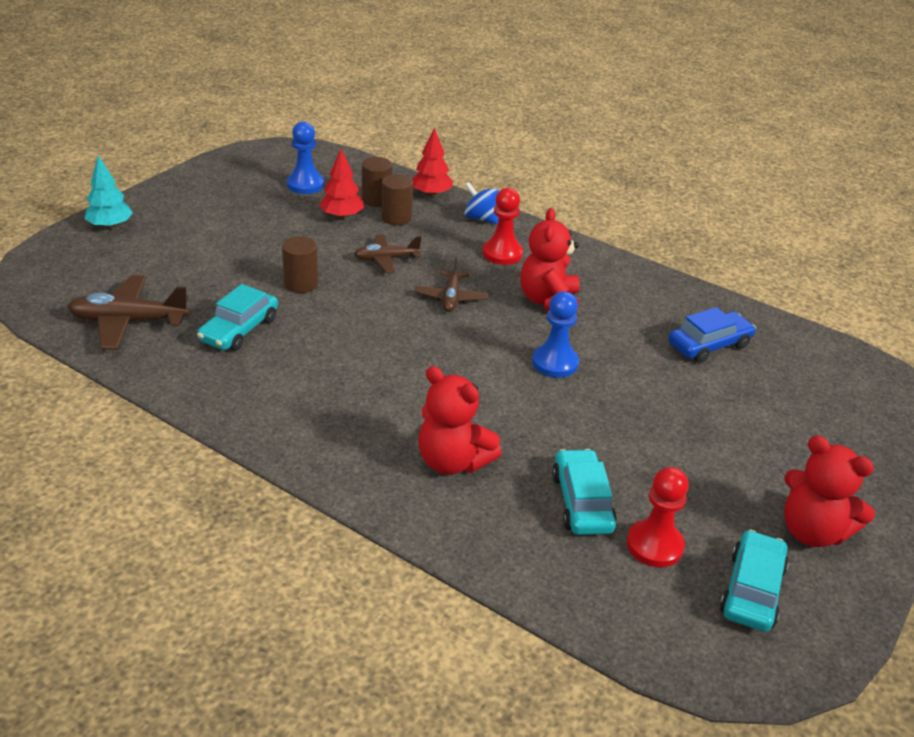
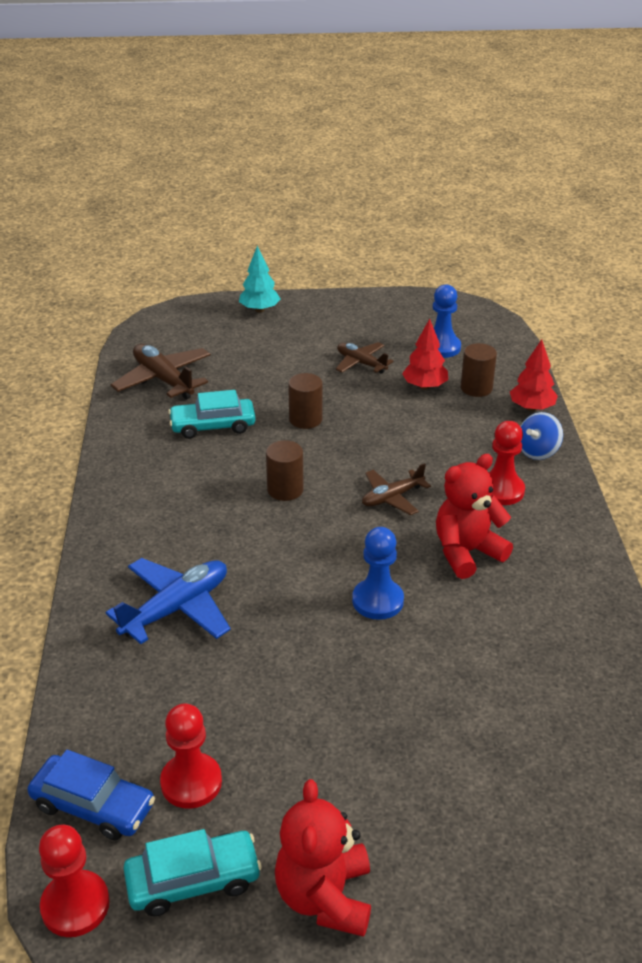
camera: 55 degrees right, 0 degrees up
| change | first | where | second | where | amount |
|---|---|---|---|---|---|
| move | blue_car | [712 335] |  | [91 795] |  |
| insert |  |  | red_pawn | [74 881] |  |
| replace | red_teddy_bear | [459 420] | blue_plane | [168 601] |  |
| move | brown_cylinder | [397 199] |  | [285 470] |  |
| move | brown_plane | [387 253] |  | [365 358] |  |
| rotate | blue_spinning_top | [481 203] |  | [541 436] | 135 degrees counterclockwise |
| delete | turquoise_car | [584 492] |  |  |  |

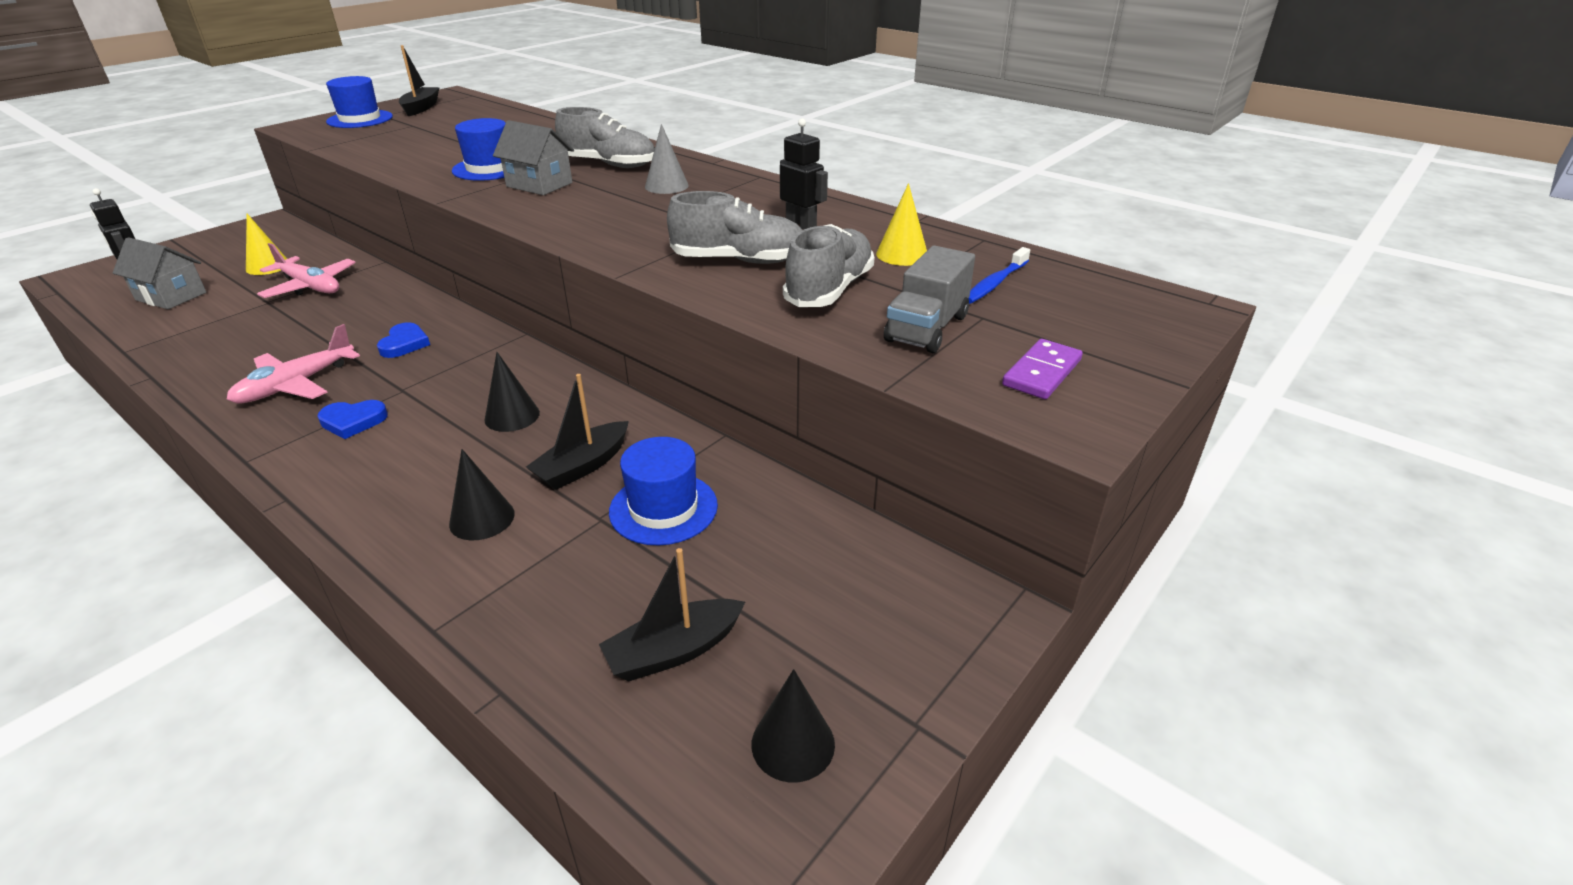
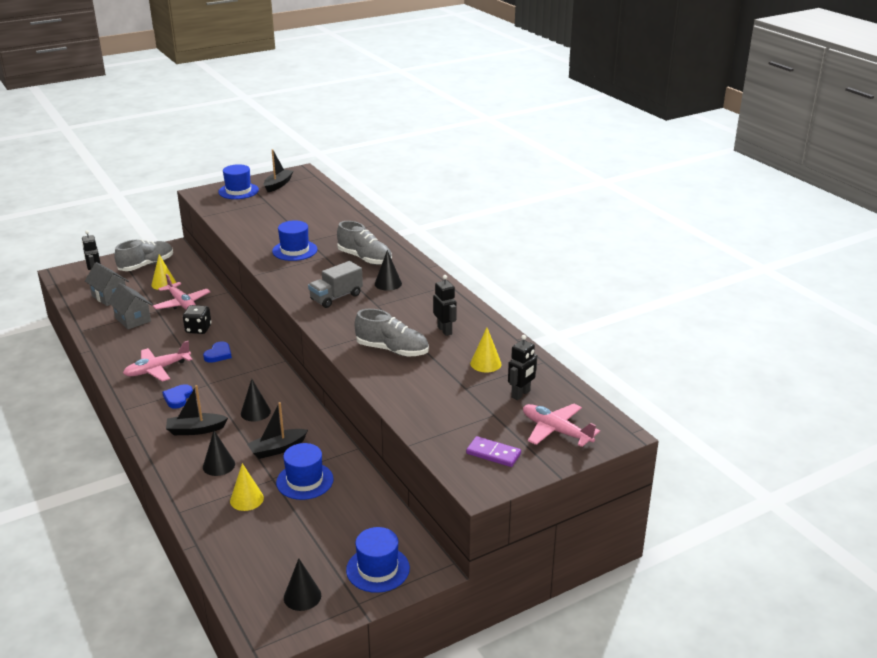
camera: 20 degrees right, 5 degrees down
| change | first | where | second | where | amount |
|---|---|---|---|---|---|
| move | grey_house | [533 157] |  | [130 306] |  |
| move | grey_shoe | [828 265] |  | [143 255] |  |
| rotate | blue_heart | [352 419] |  | [177 396] | 90 degrees clockwise |
| move | black_boat | [672 614] |  | [197 410] |  |
| insert |  |  | black_dice | [197 319] |  |
| insert |  |  | yellow_cone | [247 487] |  |
| move | grey_truck | [929 299] |  | [335 284] |  |
| insert |  |  | blue_hat | [378 560] |  |
| recolor | grey_cone | [667 159] | black_cone | [388 270] |  |
| rotate | purple_domino | [1042 369] |  | [493 451] | 60 degrees clockwise |
| replace | blue_toothbrush | [999 275] | black_robot | [522 367] |  |
| insert |  |  | pink_plane | [561 425] |  |

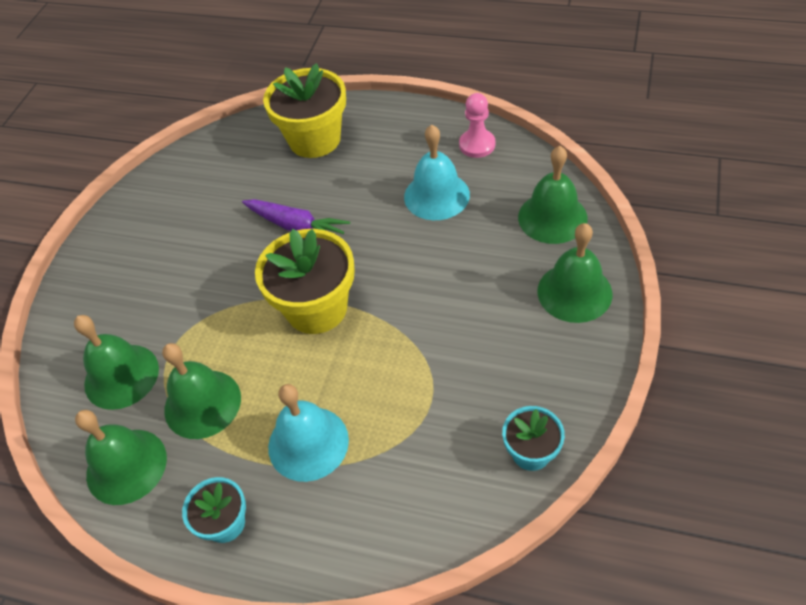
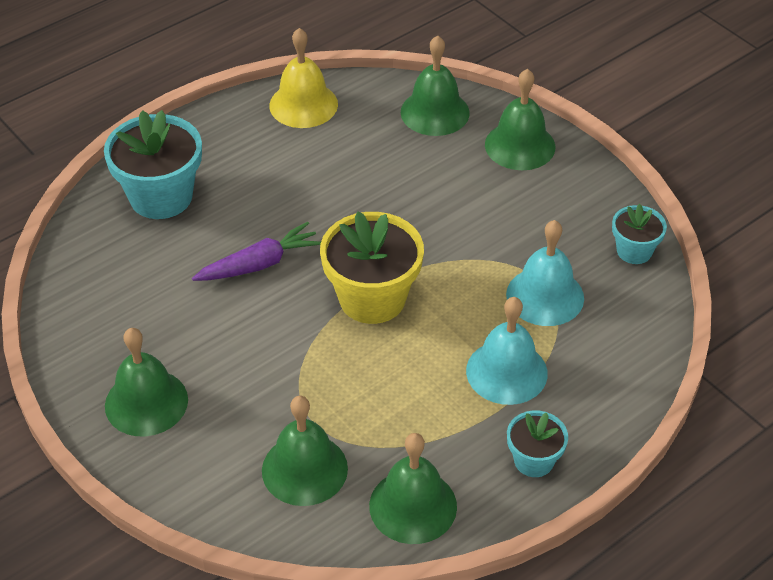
camera: 60 degrees left, 5 degrees down
| change | first | where | second | where | amount |
|---|---|---|---|---|---|
| recolor | yellow_flower_pot | [304 110] | turquoise_flower_pot | [153 164] |  |
| move | green_bell | [201 391] |  | [146 382] |  |
| replace | pink_pawn | [477 125] | yellow_bell | [303 78] |  |
| move | turquoise_bell | [437 172] |  | [545 273] |  |

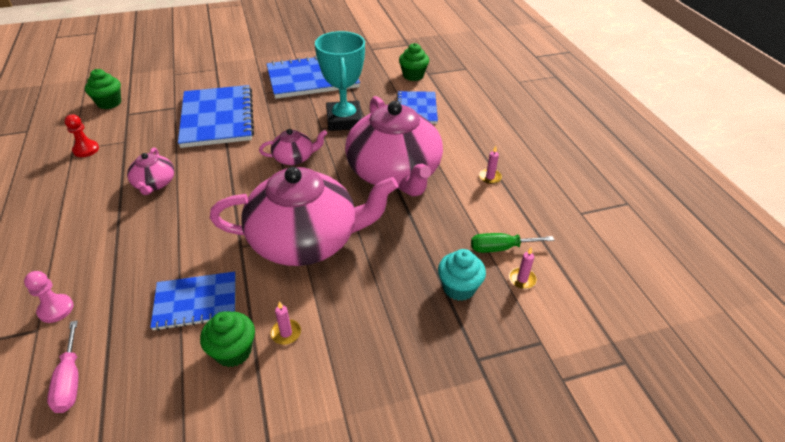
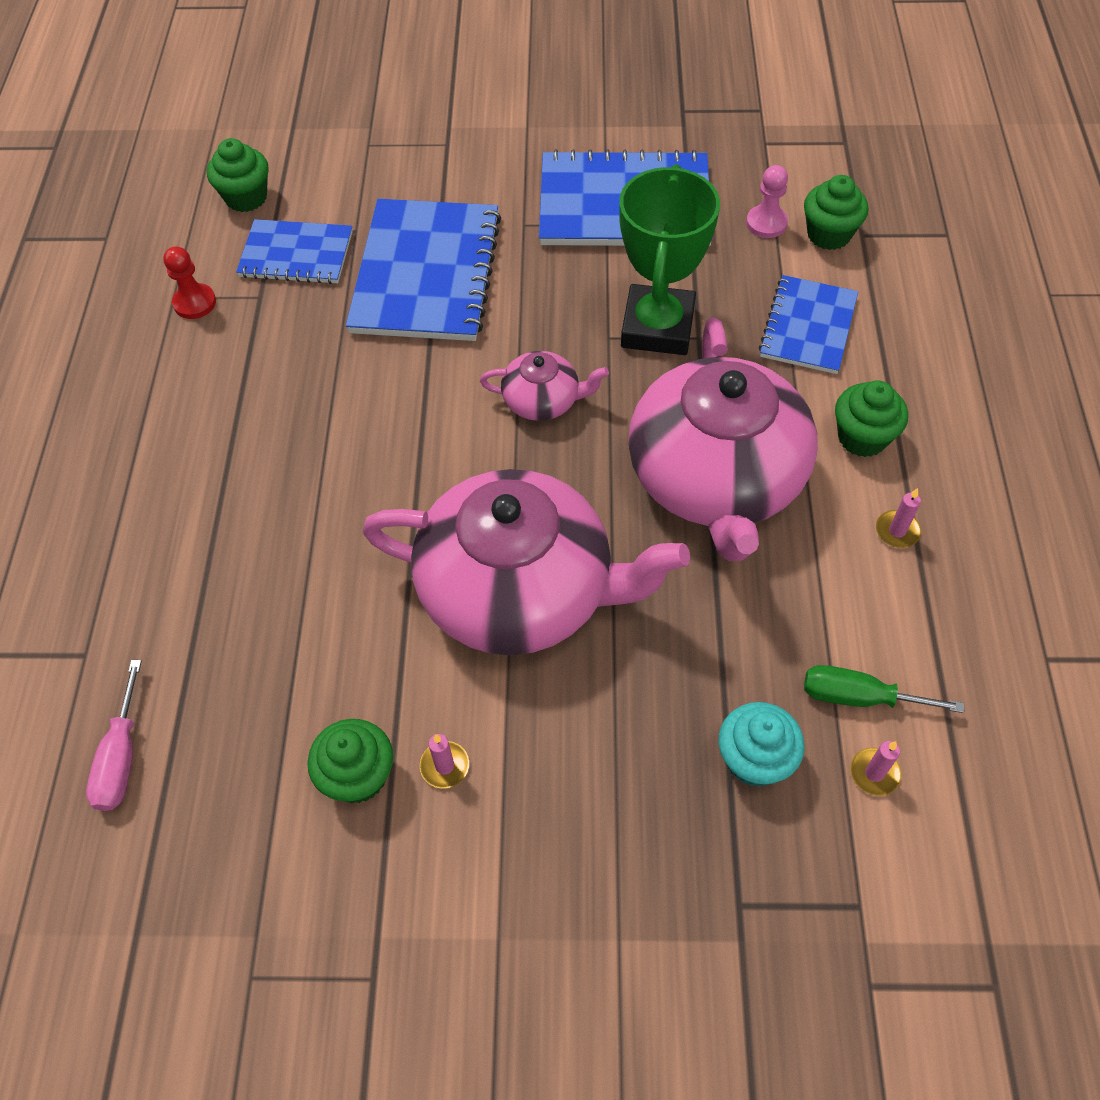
camera: 20 degrees right, 15 degrees up
| change | first | where | second | where | amount |
|---|---|---|---|---|---|
| move | blue_notebook | [193 301] |  | [294 251] |  |
| recolor | turquoise_trophy | [340 81] | green_trophy | [669 259] |  |
| move | pink_pawn | [48 297] |  | [767 201] |  |
| insert |  |  | green_cupcake | [871 418] |  |
| delete | pink_teapot | [150 171] |  |  |  |

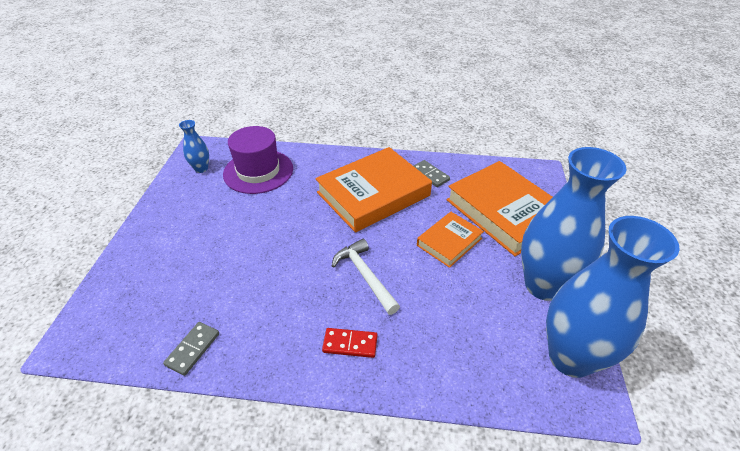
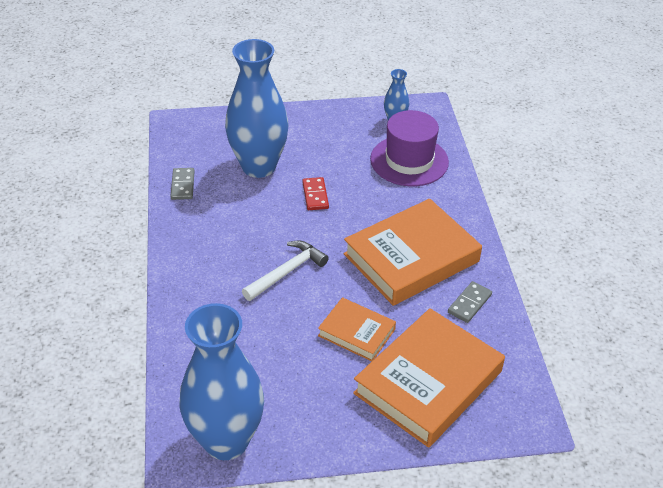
camera: 75 degrees right, 0 degrees up
| change | first | where | second | where | amount |
|---|---|---|---|---|---|
| rotate | grey_domino | [191 349] |  | [183 184] | 75 degrees clockwise |
| move | blue_vase | [574 224] |  | [257 108] |  |
| move | red_domino | [349 343] |  | [315 193] |  |
| rotate | orange_book | [373 190] |  | [413 252] | 75 degrees counterclockwise |

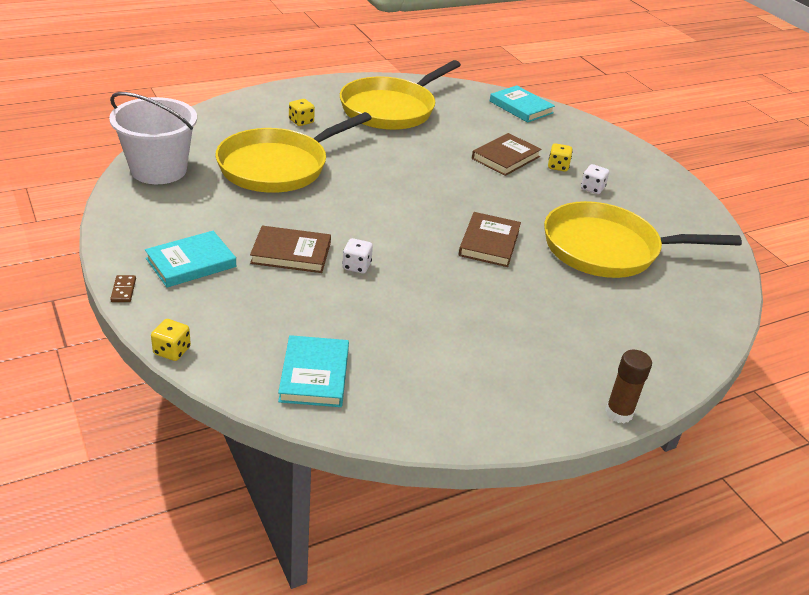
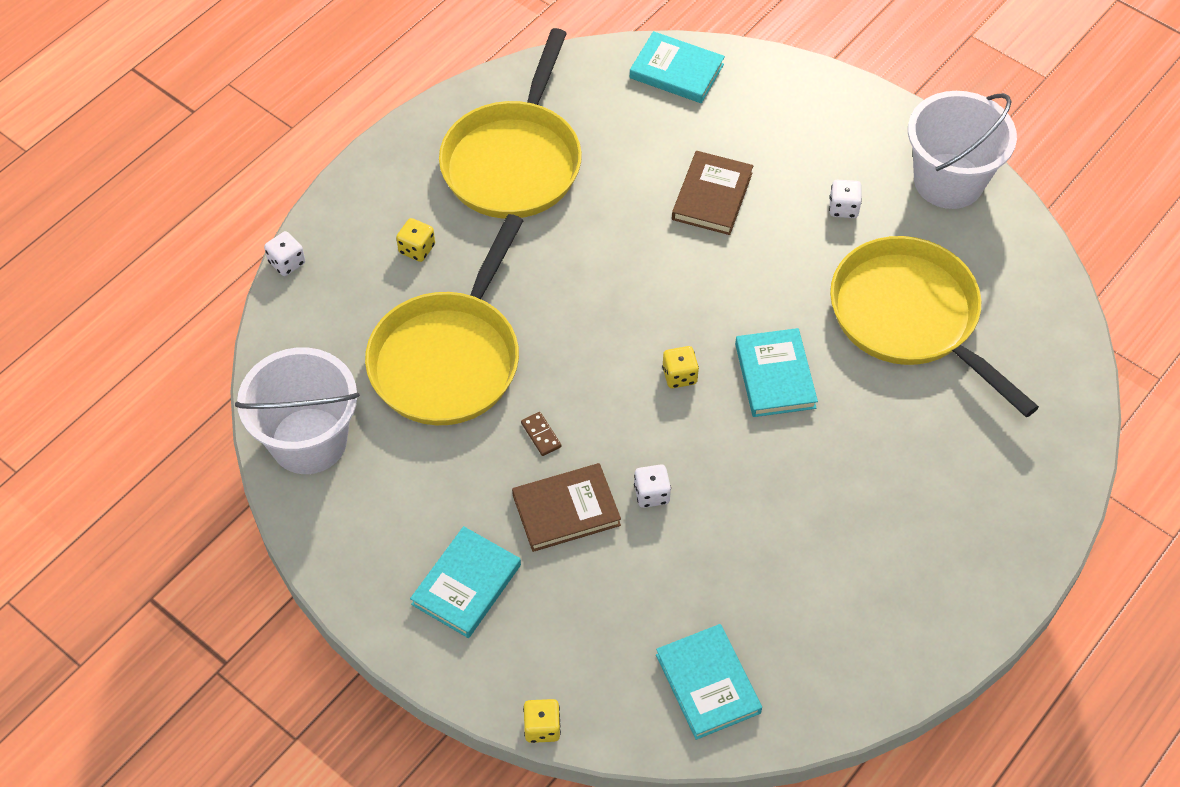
camera: 20 degrees left, 20 degrees up
| change | first | where | second | where | amount |
|---|---|---|---|---|---|
| insert |  |  | white_dice | [284 253] |  |
| move | brown_domino | [123 288] |  | [541 434] |  |
| move | yellow_dice | [560 157] |  | [680 367] |  |
| recolor | brown_book | [490 239] | turquoise_book | [776 372] |  |
| rotate | yellow_pan | [643 239] |  | [934 326] | 75 degrees clockwise |
| insert |  |  | white_bucket | [962 150] |  |
| delete | brown_glue_stick | [628 386] |  |  |  |

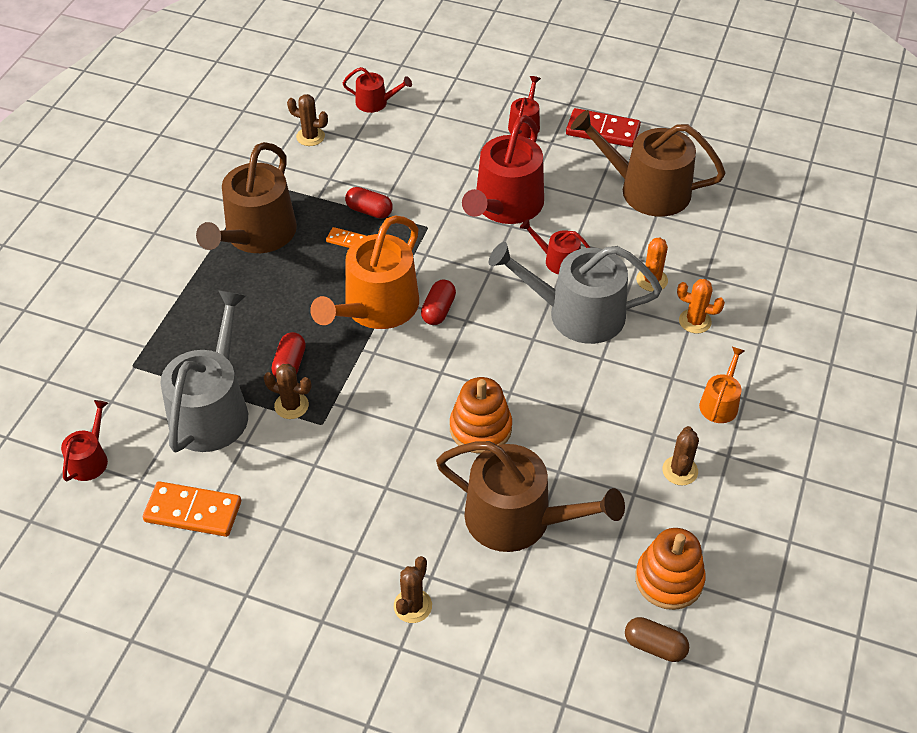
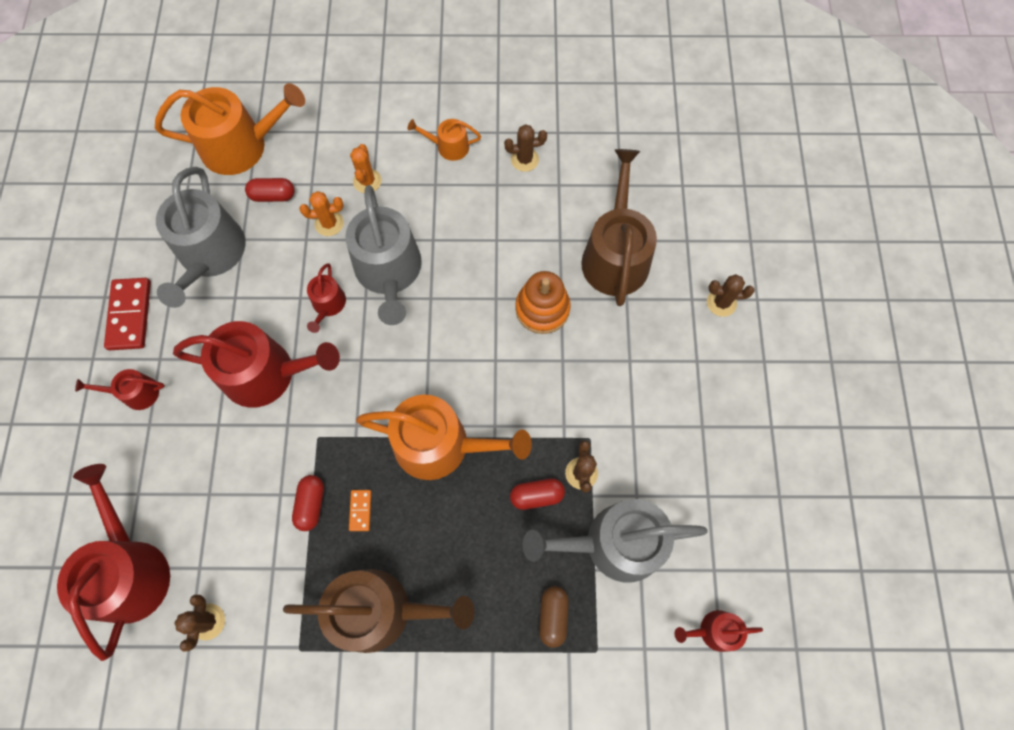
camera: 110 degrees left, 20 degrees up
| change | first | where | second | where | amount |
|---|---|---|---|---|---|
| resize | red_watering_can | [377 90] |  | [113 562] | x2.05 |
| insert |  |  | orange_watering_can | [230 129] |  |
| recolor | brown_watering_can | [648 163] | grey_watering_can | [201 237] |  |
| move | red_capsule | [438 302] |  | [270 190] |  |
| move | brown_capsule | [657 639] |  | [554 617] |  |
| delete | orange_domino | [192 509] |  |  |  |
| delete | orange_stacking_toy | [670 569] |  |  |  |

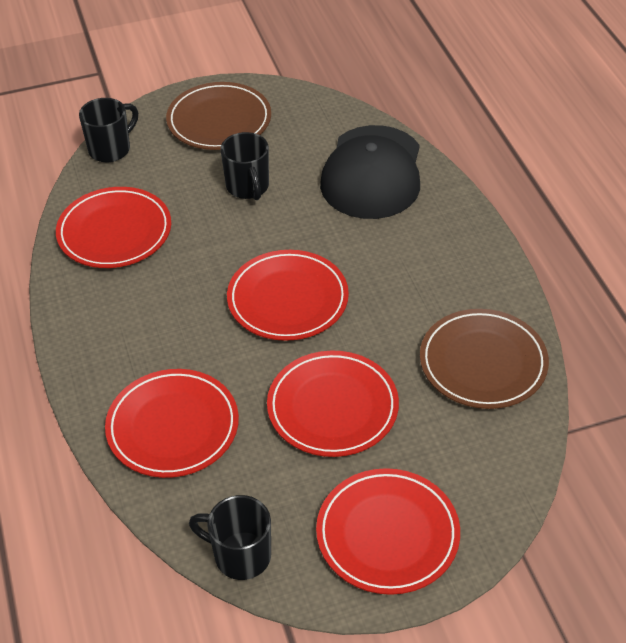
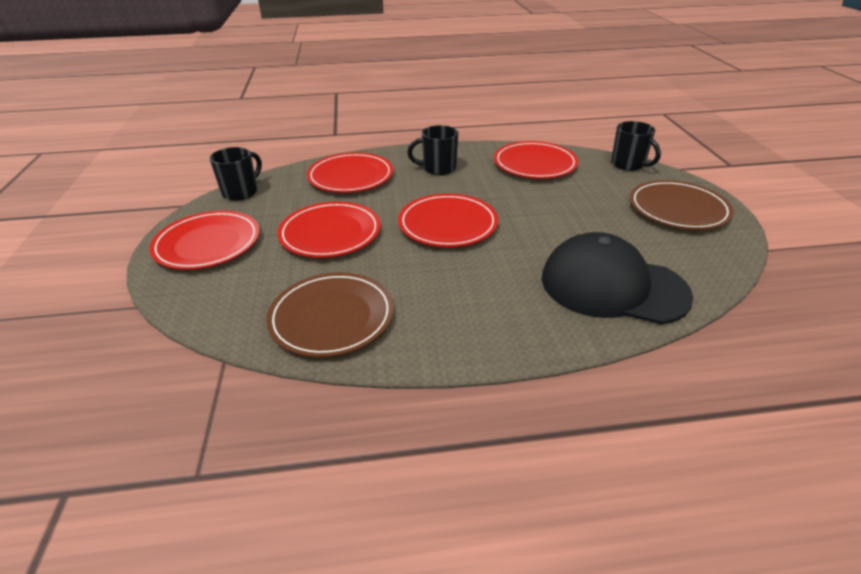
camera: 100 degrees right, 10 degrees down
| change | first | where | second | where | amount |
|---|---|---|---|---|---|
| move | black_mug | [245 166] |  | [432 150] |  |

